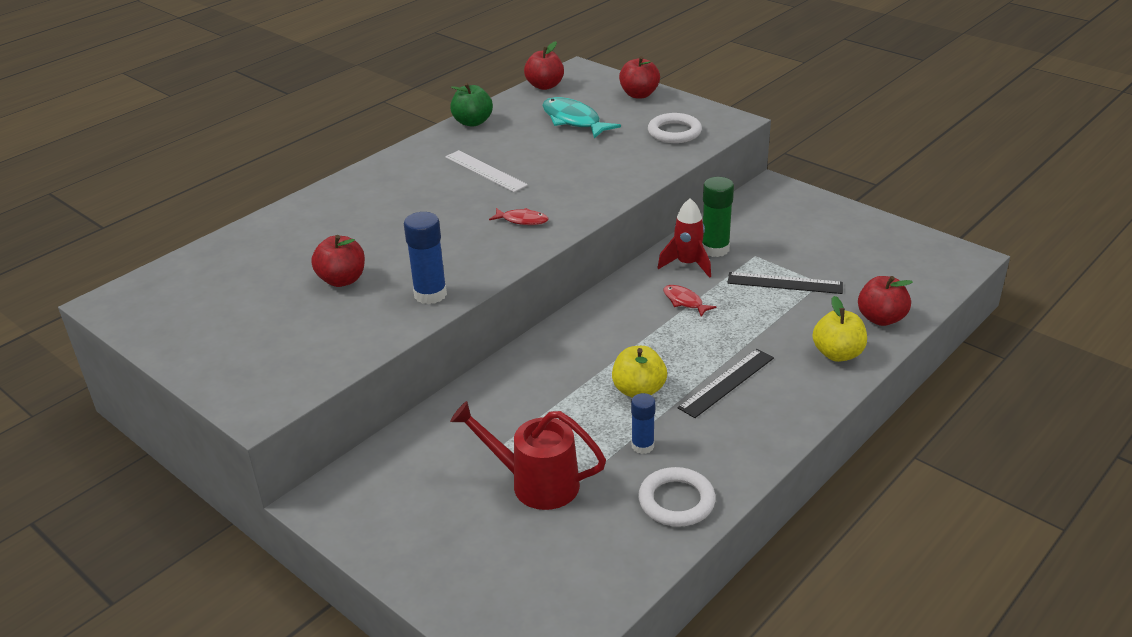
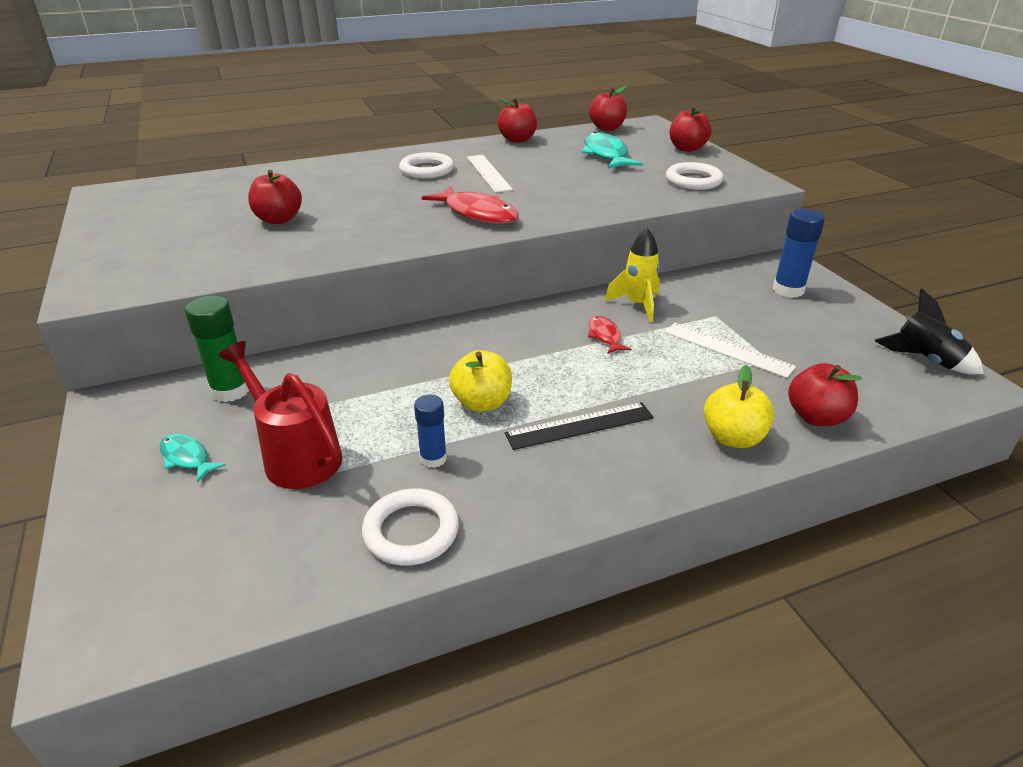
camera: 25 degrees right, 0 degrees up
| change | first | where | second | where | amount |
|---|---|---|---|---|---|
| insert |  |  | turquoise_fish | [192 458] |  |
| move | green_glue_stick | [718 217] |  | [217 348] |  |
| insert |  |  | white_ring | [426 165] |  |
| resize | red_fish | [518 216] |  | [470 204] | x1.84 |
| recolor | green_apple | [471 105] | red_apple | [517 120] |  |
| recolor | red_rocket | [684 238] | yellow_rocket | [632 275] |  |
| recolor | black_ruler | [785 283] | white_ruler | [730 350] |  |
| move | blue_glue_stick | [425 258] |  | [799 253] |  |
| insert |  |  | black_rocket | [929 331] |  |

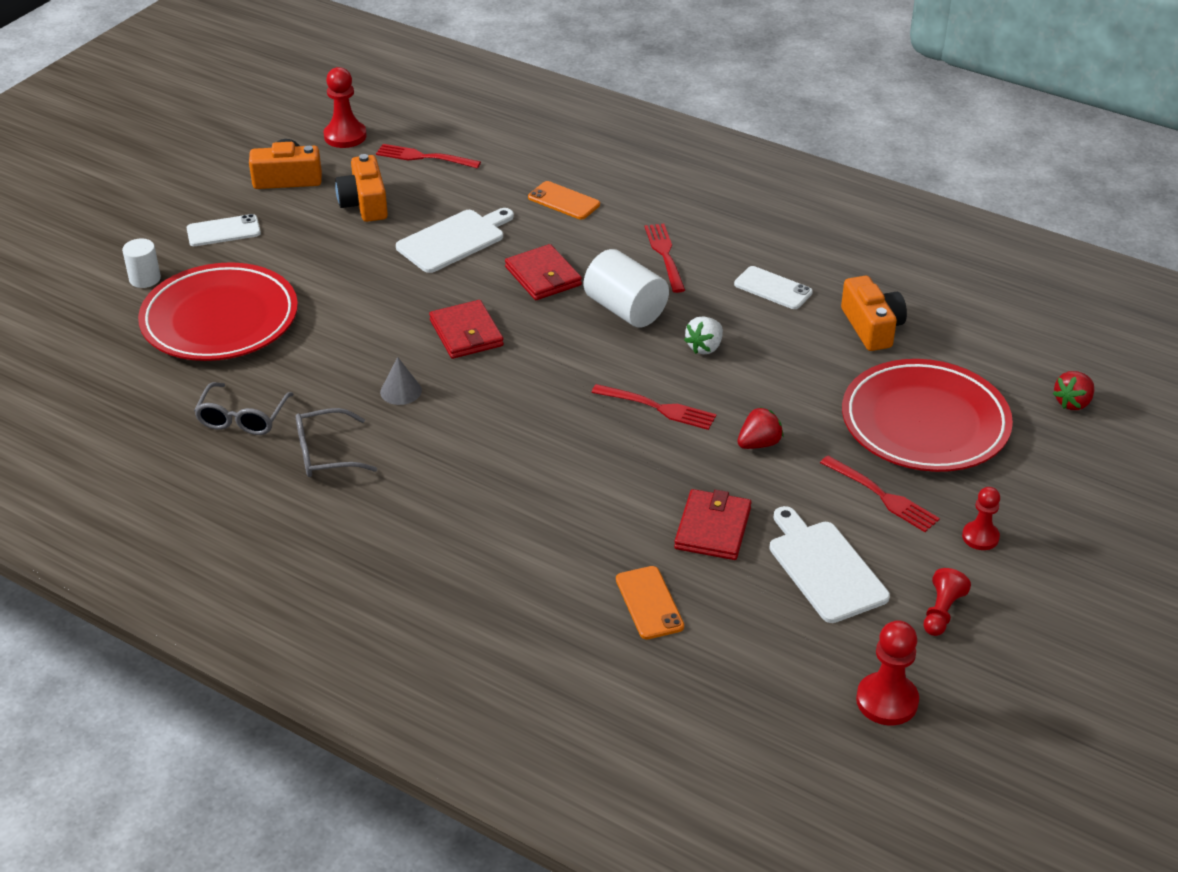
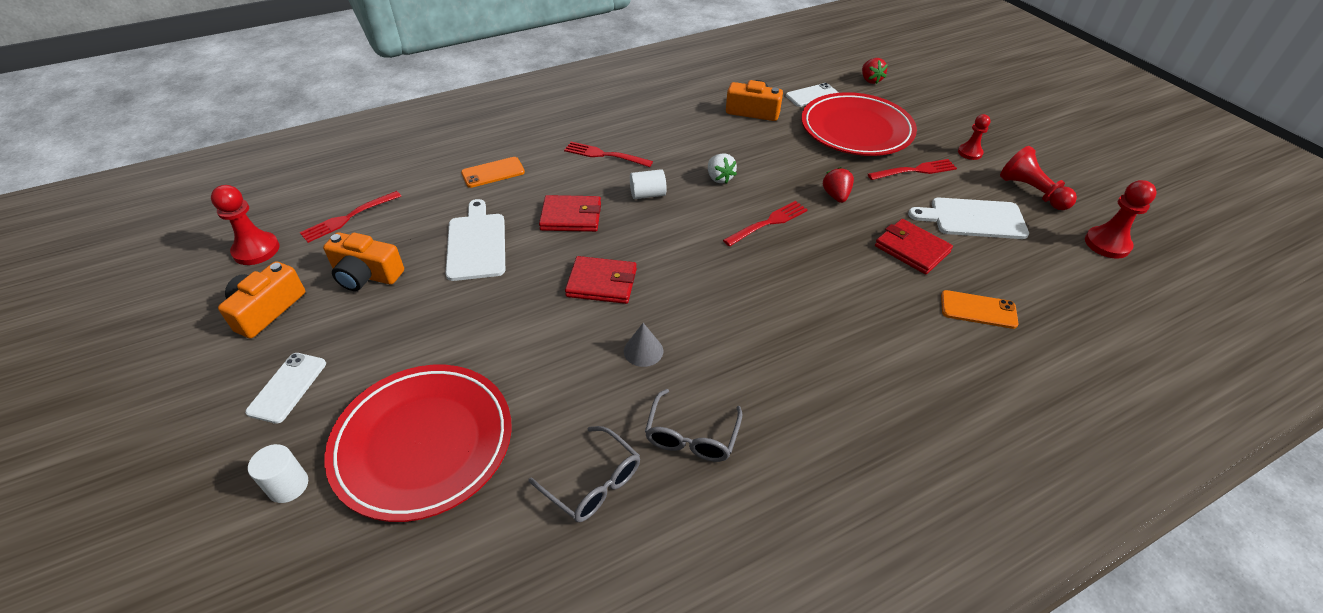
camera: 60 degrees left, 5 degrees up
| change | first | where | second | where | amount |
|---|---|---|---|---|---|
| resize | white_cylinder | [626 288] |  | [648 184] | x0.58 |
| move | white_phone | [773 287] |  | [812 95] |  |
| resize | red_pawn | [947 602] |  | [1038 178] | x1.54 |

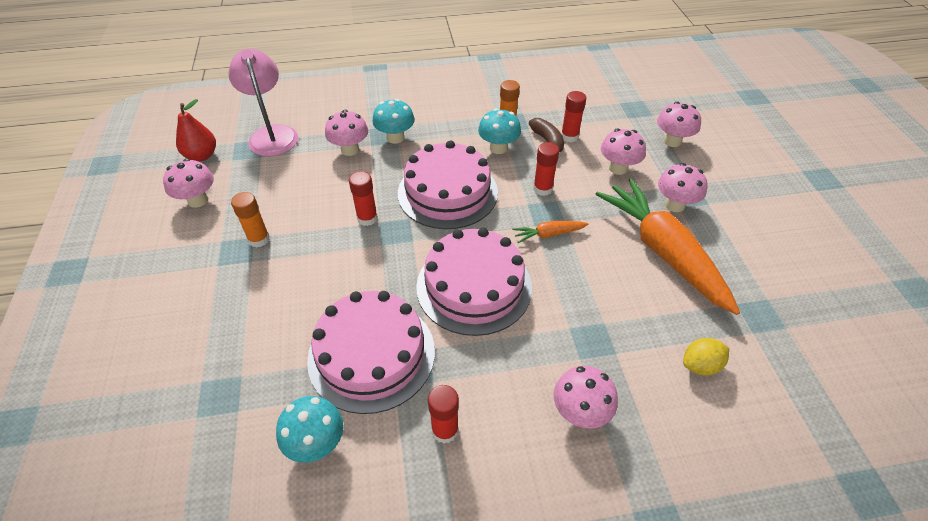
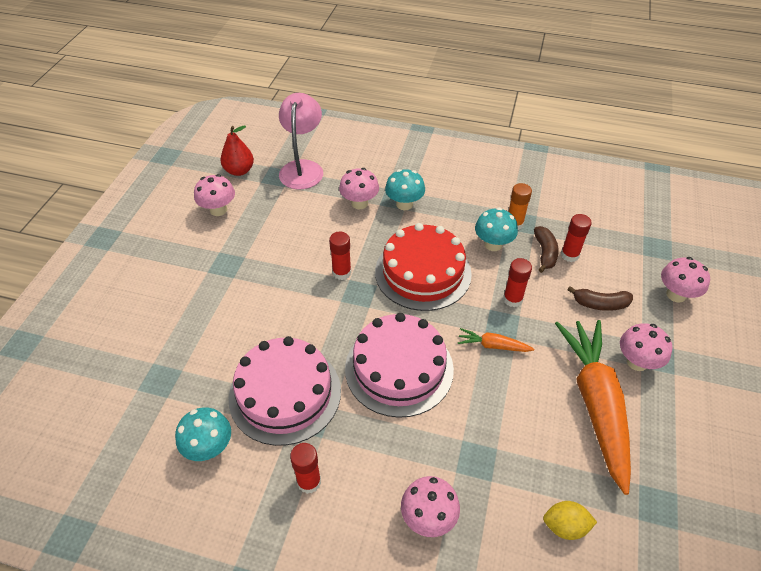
camera: 25 degrees right, 0 degrees up
| change | first | where | second | where | amount |
|---|---|---|---|---|---|
| recolor | pink_cake | [448 185] | red_cake | [423 267] |  |
| replace | pink_mushroom | [623 152] | brown_banana | [600 298] |  |
| delete | orange_glue_stick | [250 220] |  |  |  |

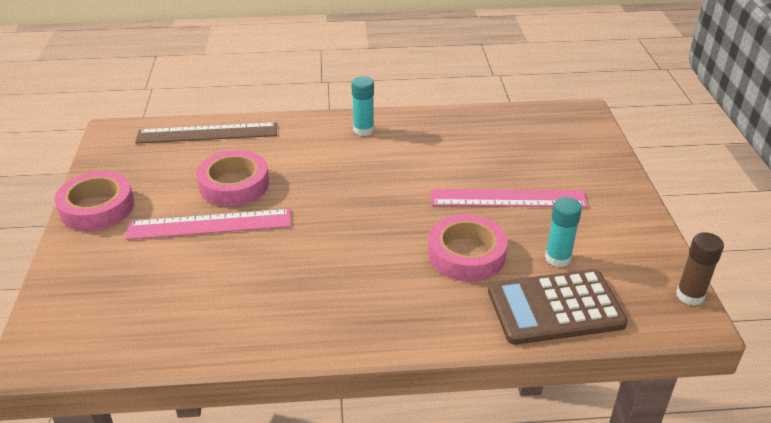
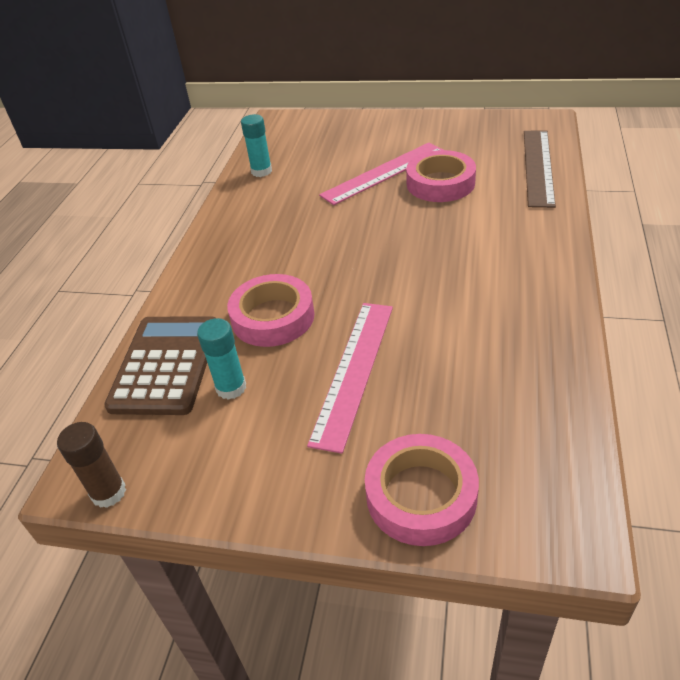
camera: 110 degrees right, 5 degrees up
| change | first | where | second | where | amount |
|---|---|---|---|---|---|
| move | turquoise_glue_stick | [362 106] |  | [256 145] |  |
| rotate | pink_ruler | [208 224] |  | [381 174] | 45 degrees clockwise |
| move | pink_tape | [94 201] |  | [422 490] |  |

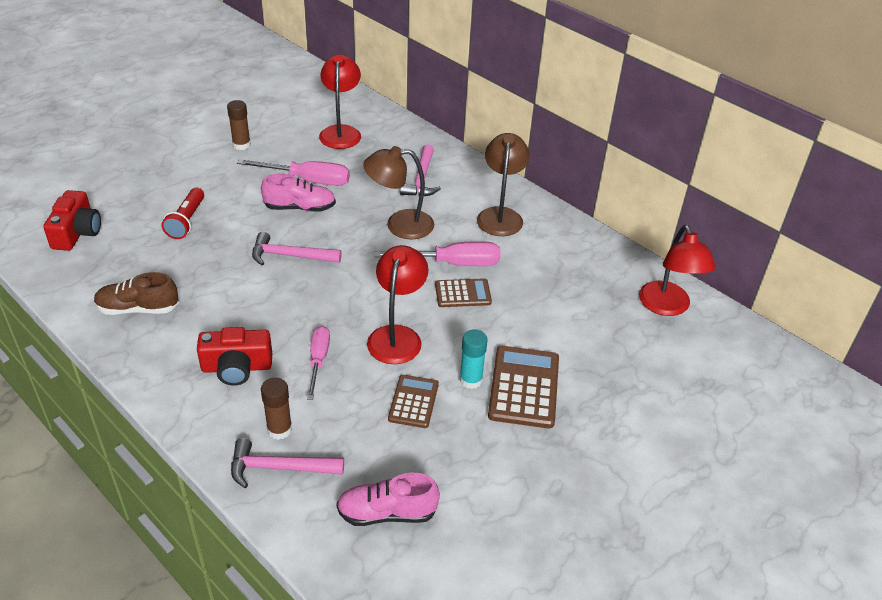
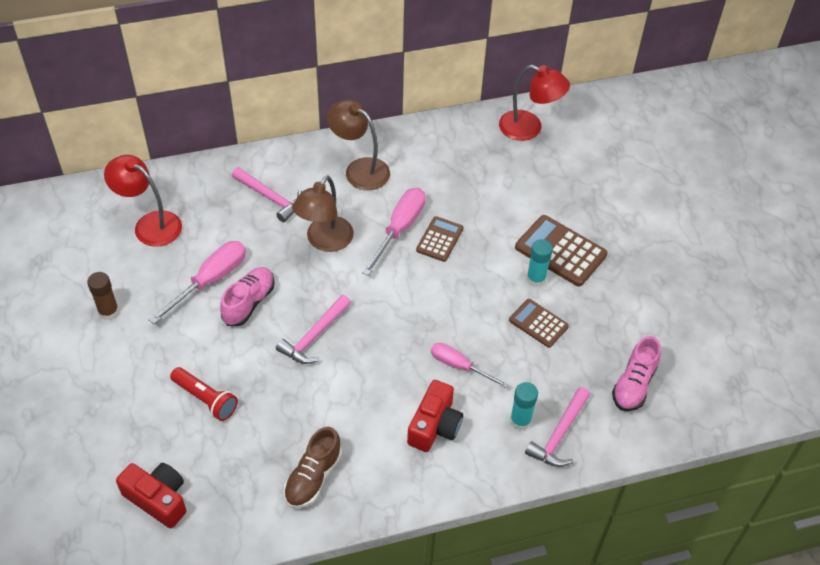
camera: 60 degrees left, 10 degrees up
| change | first | where | second | where | amount |
|---|---|---|---|---|---|
| recolor | brown_glue_stick | [276 408] | turquoise_glue_stick | [524 406] |  |
| delete | red_lamp | [397 304] |  |  |  |

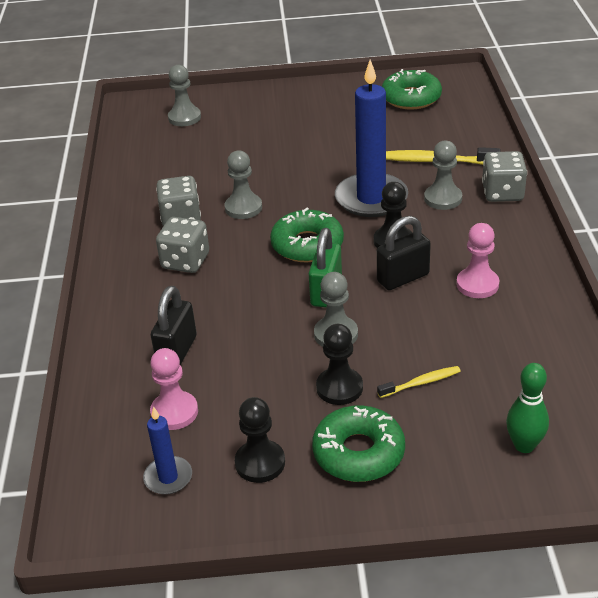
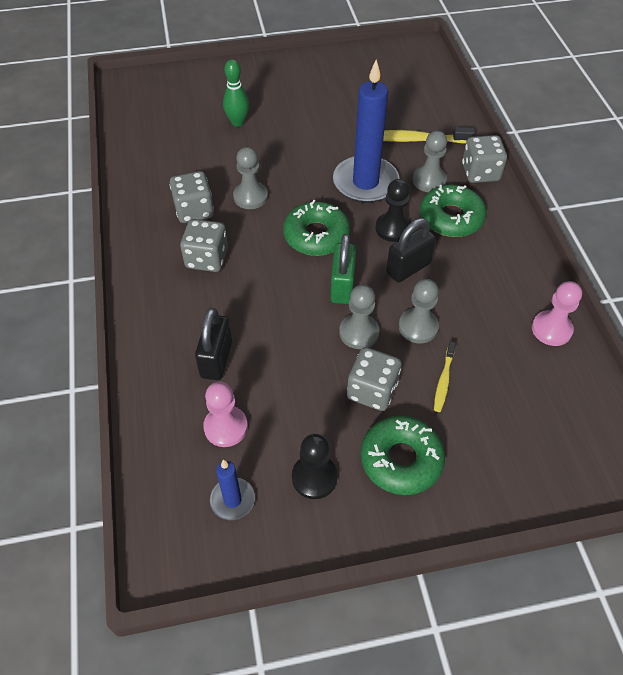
camera: 10 degrees left, 15 degrees up
| change | first | where | second | where | amount |
|---|---|---|---|---|---|
| move | green_bowling_pin | [527 408] |  | [236 93] |  |
| replace | black_pawn | [339 364] | grey_dice | [374 379] |  |
| move | grey_pawn | [184 95] |  | [419 311] |  |
| move | green_donut | [412 89] |  | [453 211] |  |
| rotate | yellow_toothbrush | [419 382] |  | [445 377] | 135 degrees clockwise |
| move | pink_pawn | [477 260] |  | [557 313] |  |

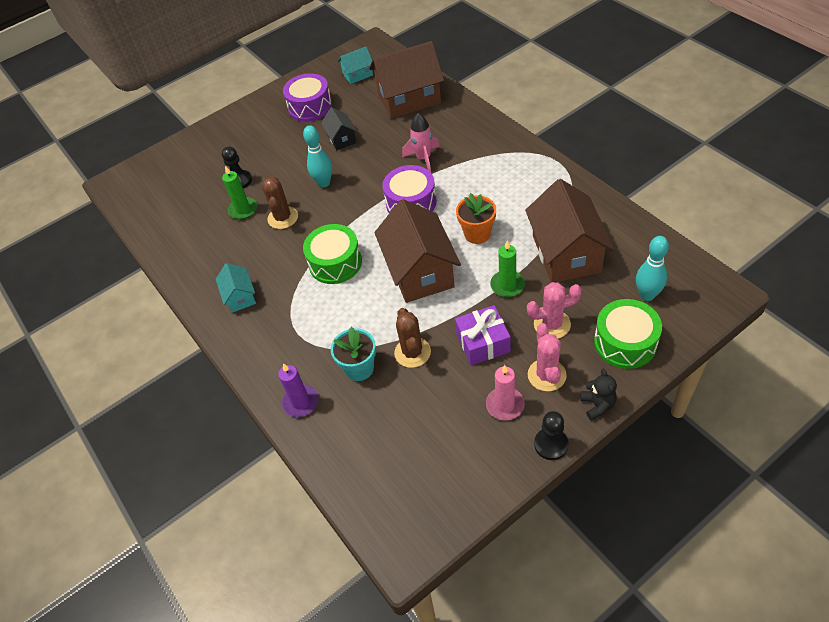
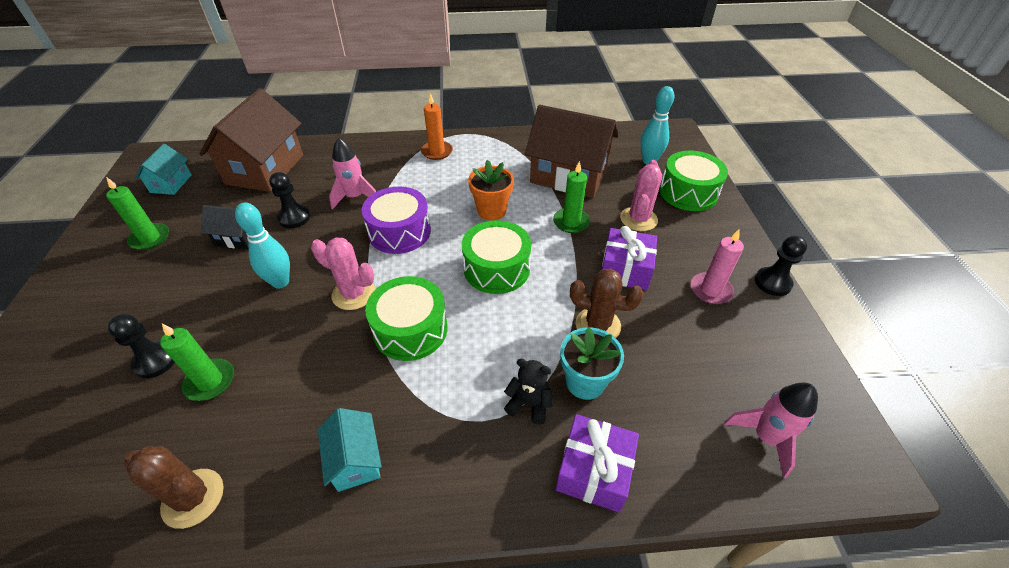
camera: 65 degrees left, 5 degrees down
| change | first | where | second | where | amount |
|---|---|---|---|---|---|
| replace | purple_drum | [307 97] | green_candle | [137 213] |  |
| move | brown_cactus | [280 202] |  | [174 487] |  |
| insert |  |  | black_pawn | [289 200] |  |
| move | pink_cactus | [547 357] |  | [343 274] |  |
| rotate | turquoise_house | [236 288] |  | [350 450] | 60 degrees clockwise |
| insert |  |  | orange_candle | [437 126] |  |
| replace | brown_house | [417 251] | green_drum | [496 257] |  |
| move | black_teddy_bear | [598 395] |  | [528 391] |  |
| replace | purple_candle | [298 390] | purple_gift | [597 463] |  |
| insert |  |  | pink_rocket | [771 430] |  |

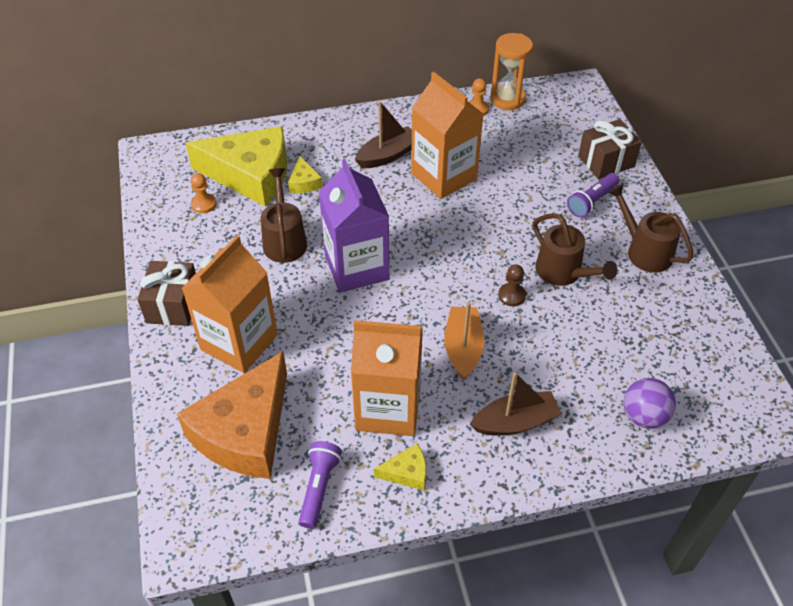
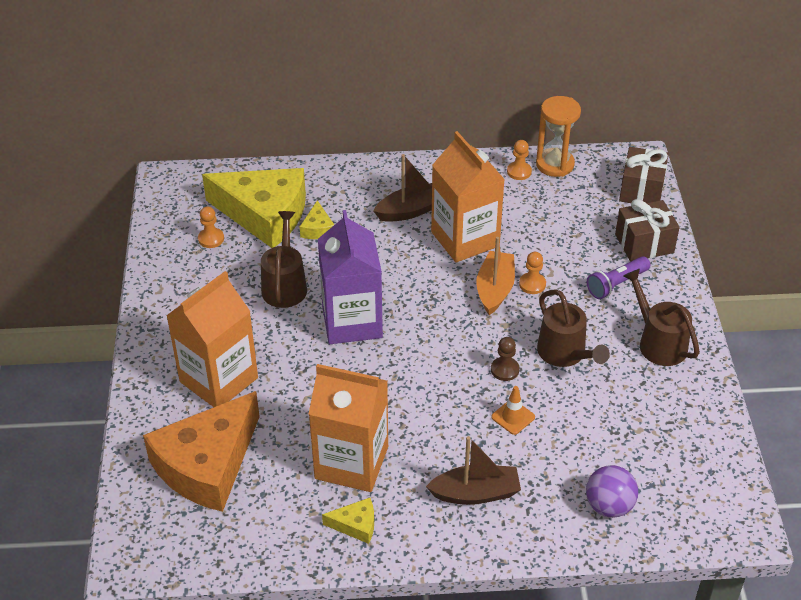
camera: 10 degrees right, 5 degrees down
| change | first | where | second | where | amount |
|---|---|---|---|---|---|
| move | orange_boat | [464 341] |  | [495 276] |  |
| insert |  |  | orange_traffic_cone | [513 410] |  |
| insert |  |  | orange_pawn | [532 273] |  |
| move | brown_gift | [166 293] |  | [644 175] |  |
| delete | purple_flashlight | [320 485] |  |  |  |

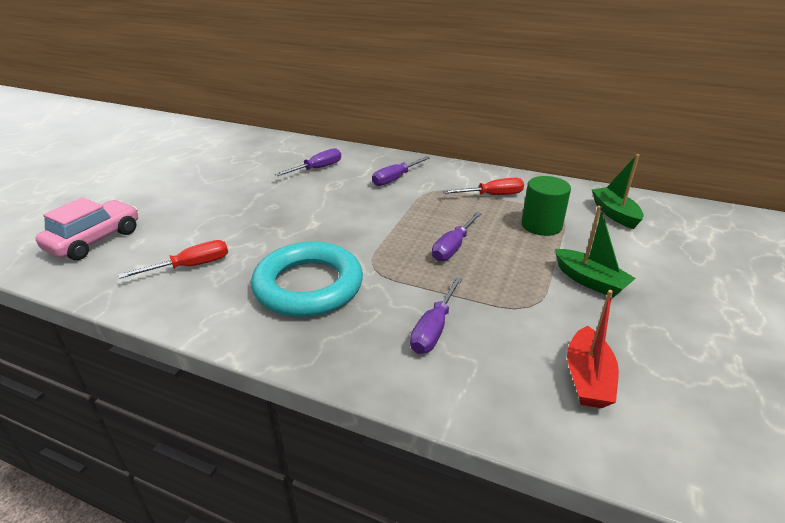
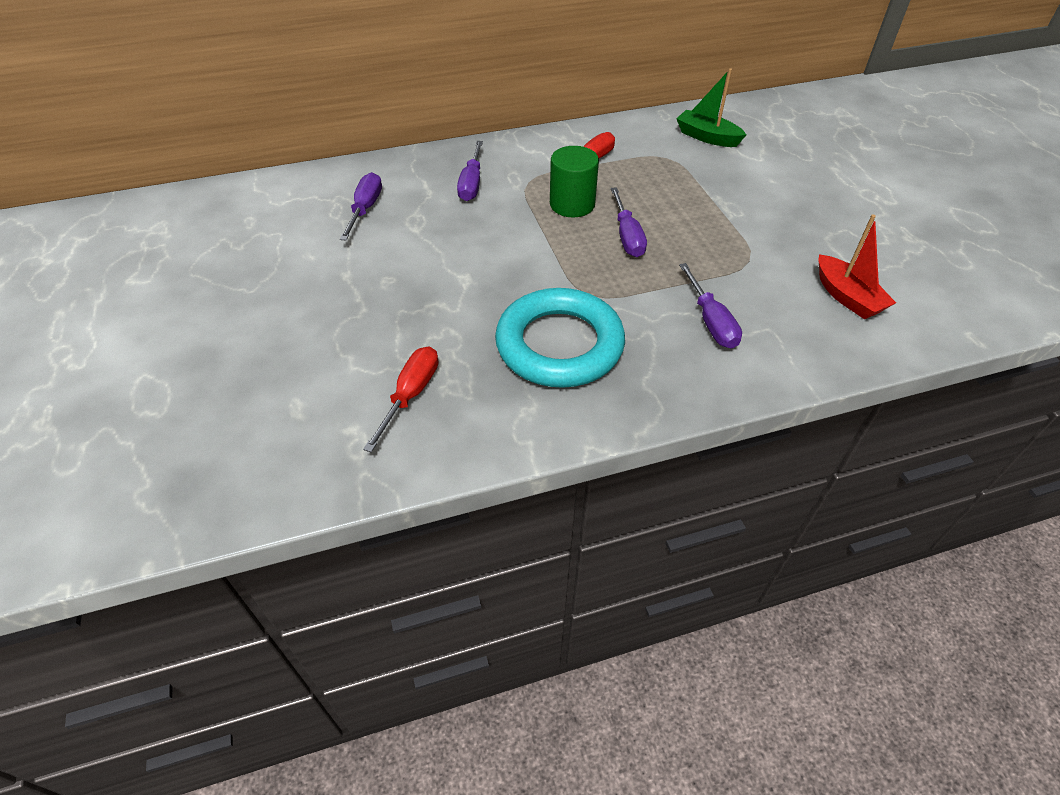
camera: 40 degrees left, 15 degrees up
| change | first | where | second | where | amount |
|---|---|---|---|---|---|
| move | green_cylinder | [546 206] |  | [574 182] |  |
| delete | pink_car | [87 228] |  |  |  |
| delete | green_boat | [595 251] |  |  |  |

